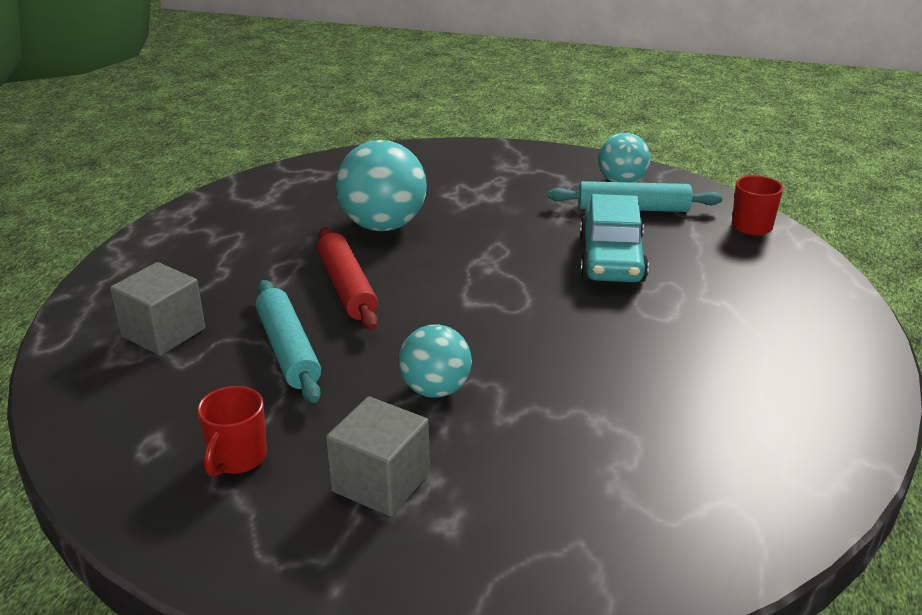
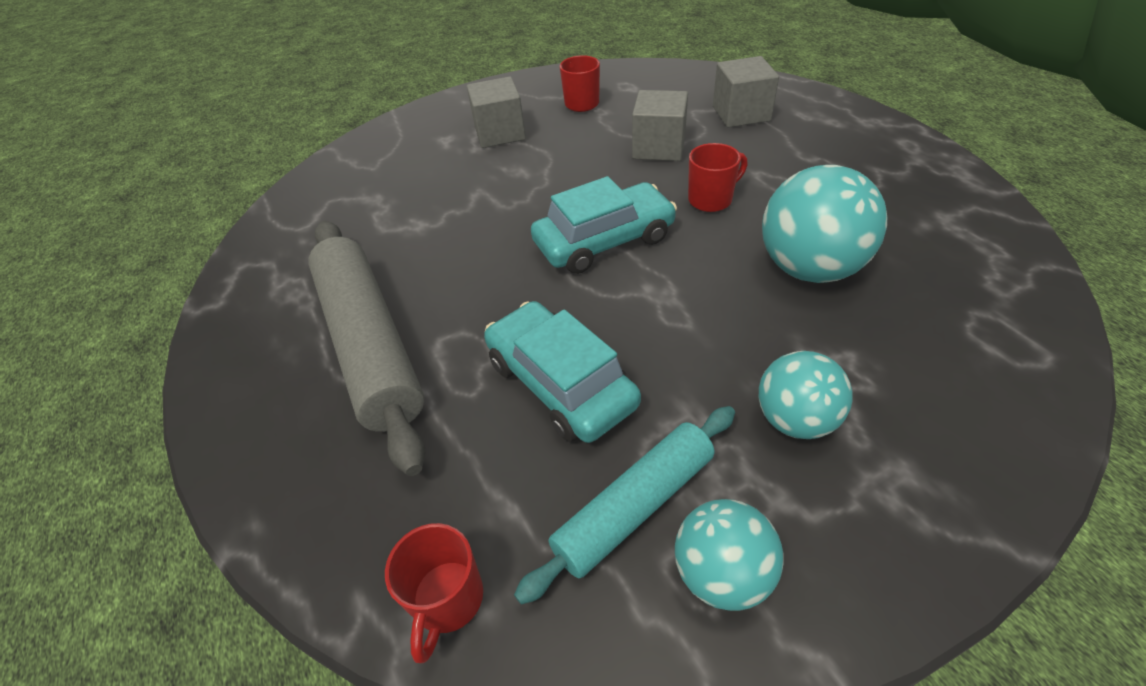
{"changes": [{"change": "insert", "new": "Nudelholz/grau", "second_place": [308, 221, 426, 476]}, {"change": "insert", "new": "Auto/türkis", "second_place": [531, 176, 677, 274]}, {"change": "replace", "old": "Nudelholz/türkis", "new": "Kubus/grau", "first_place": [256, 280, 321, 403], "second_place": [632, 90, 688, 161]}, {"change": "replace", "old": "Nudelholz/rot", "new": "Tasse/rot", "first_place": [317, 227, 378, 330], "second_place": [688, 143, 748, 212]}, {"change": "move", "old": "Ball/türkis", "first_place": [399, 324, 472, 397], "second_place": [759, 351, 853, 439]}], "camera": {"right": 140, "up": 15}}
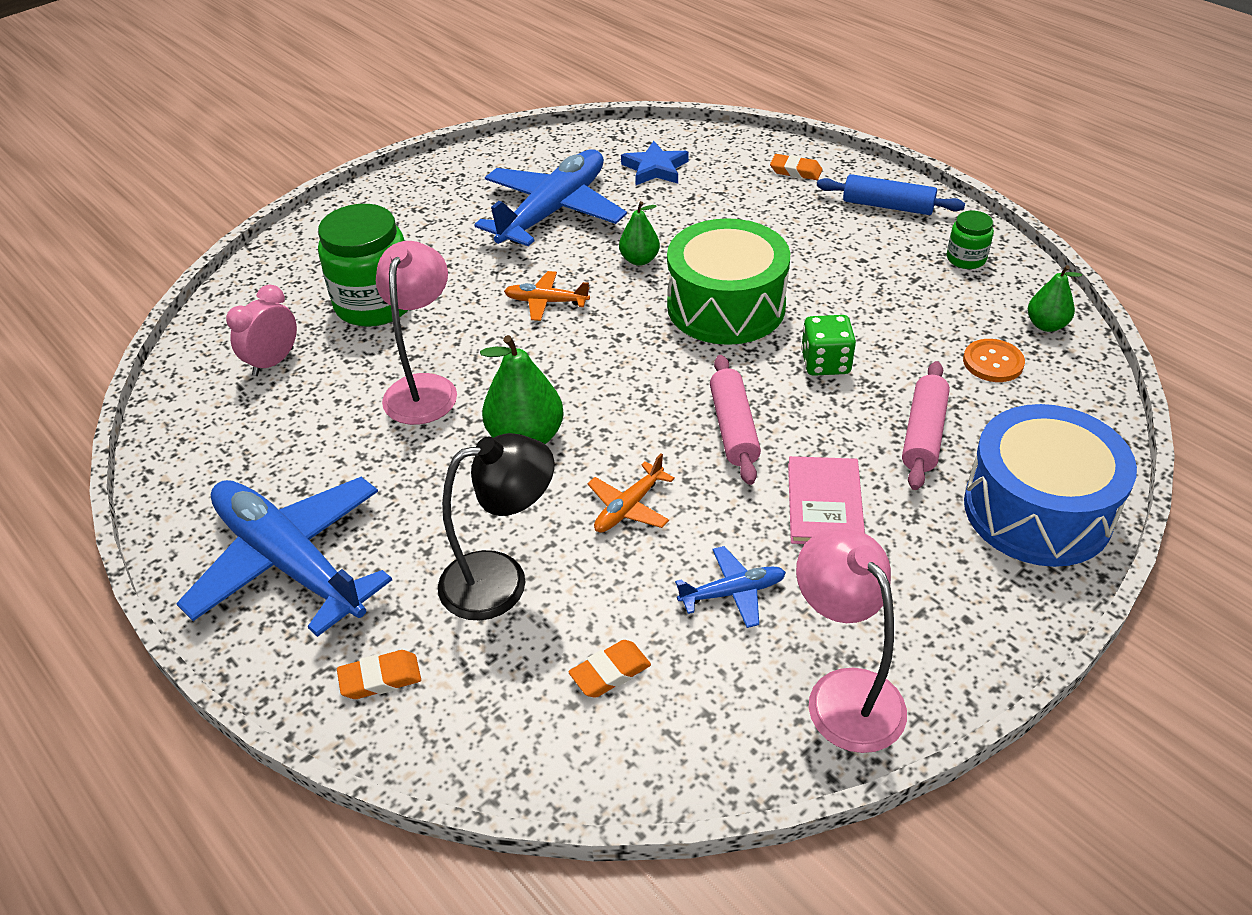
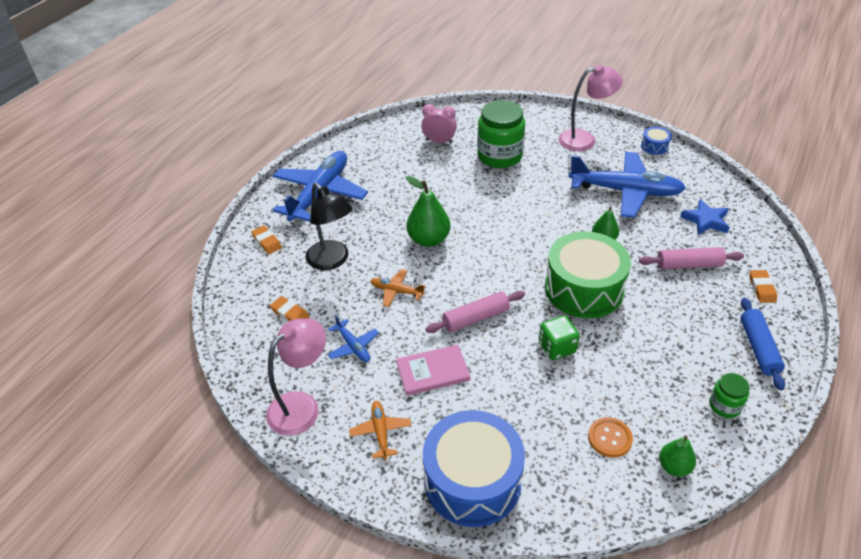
{"changes": [{"change": "move", "old": "Flugzeug/orange", "first_place": [504, 271, 590, 321], "second_place": [349, 401, 411, 460]}, {"change": "move", "old": "Lampe/rosa", "first_place": [376, 241, 457, 425], "second_place": [558, 64, 623, 151]}, {"change": "move", "old": "Nudelholz/rosa", "first_place": [902, 361, 950, 490], "second_place": [639, 247, 744, 270]}, {"change": "insert", "new": "Trommel/blau", "second_place": [641, 127, 672, 155]}], "camera": {"right": 70, "up": 0}}
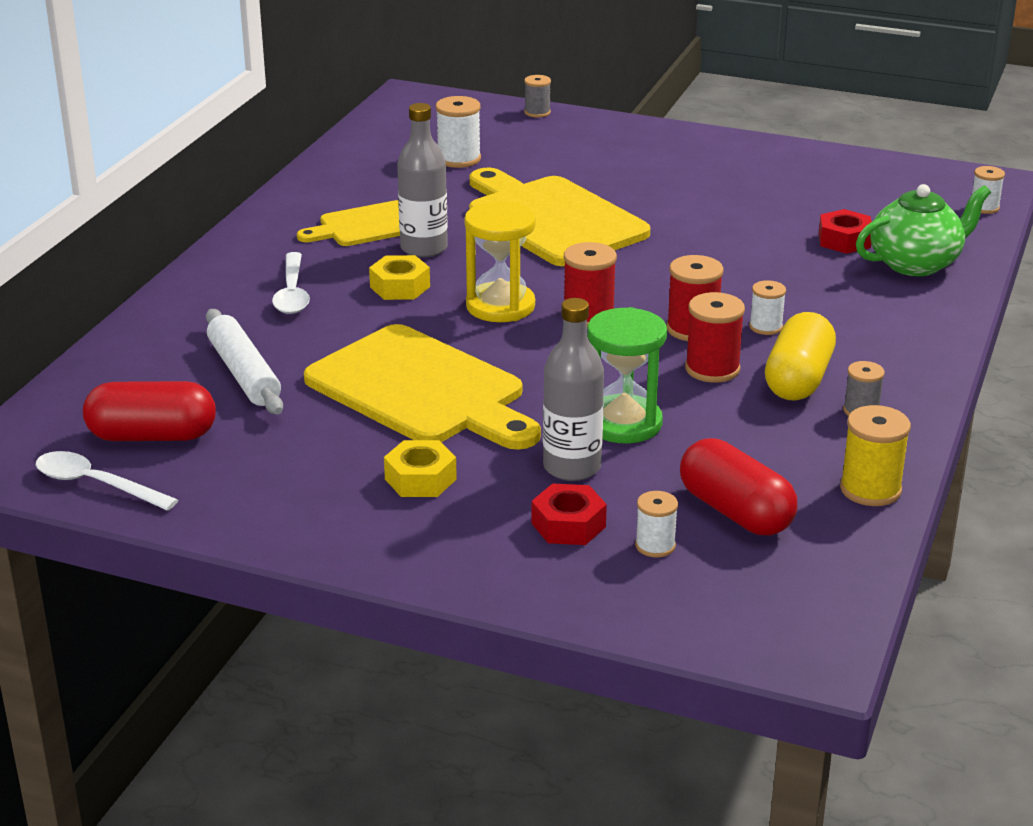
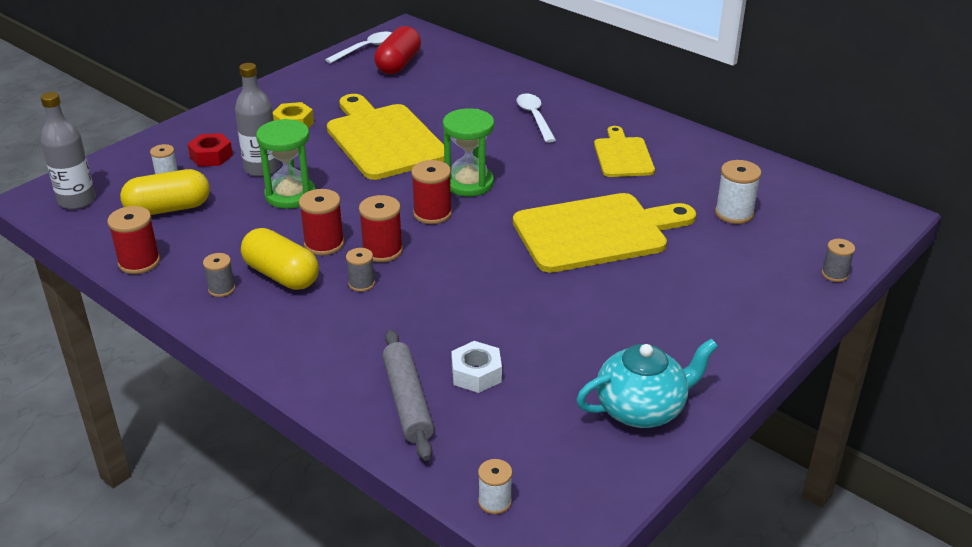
{"changes": [{"change": "move", "old": "Flasche/grau", "first_place": [397, 103, 448, 258], "second_place": [41, 92, 96, 210]}, {"change": "recolor", "old": "Garnrolle/gelb", "new": "Garnrolle/rot", "first_place": [840, 405, 911, 506], "second_place": [107, 206, 160, 274]}, {"change": "recolor", "old": "Kapsel/rot", "new": "Kapsel/gelb", "first_place": [680, 438, 797, 535], "second_place": [120, 169, 210, 215]}, {"change": "rotate", "old": "Schneidebrett/gelb", "first_place": [304, 324, 541, 450], "second_place": [327, 94, 444, 180], "degrees": 90}, {"change": "recolor", "old": "Garnrolle/weiß", "new": "Garnrolle/grau", "first_place": [749, 280, 786, 335], "second_place": [346, 248, 375, 292]}, {"change": "replace", "old": "Teekanne/grün", "new": "Nudelholz/grau", "first_place": [856, 184, 991, 276], "second_place": [382, 329, 434, 461]}, {"change": "recolor", "old": "Sanduhr/gelb", "new": "Sanduhr/grün", "first_place": [465, 201, 536, 322], "second_place": [443, 109, 494, 196]}, {"change": "recolor", "old": "Sechskantmutter/rot", "new": "Sechskantmutter/weiß", "first_place": [819, 209, 872, 254], "second_place": [451, 341, 502, 393]}, {"change": "rotate", "old": "Löffel/weiß", "first_place": [272, 252, 310, 314], "second_place": [516, 94, 556, 143], "degrees": 60}, {"change": "insert", "new": "Teekanne/türkis", "second_place": [577, 338, 718, 428]}, {"change": "delete", "old": "Nudelholz/weiß", "first_place": [206, 309, 283, 414]}, {"change": "delete", "old": "Sechskantmutter/gelb", "first_place": [369, 255, 430, 300]}], "camera": {"right": 110, "up": 5}}
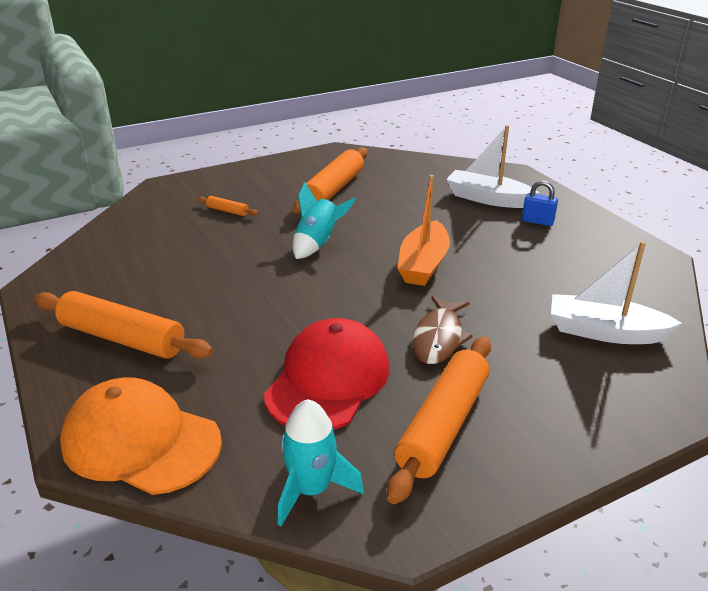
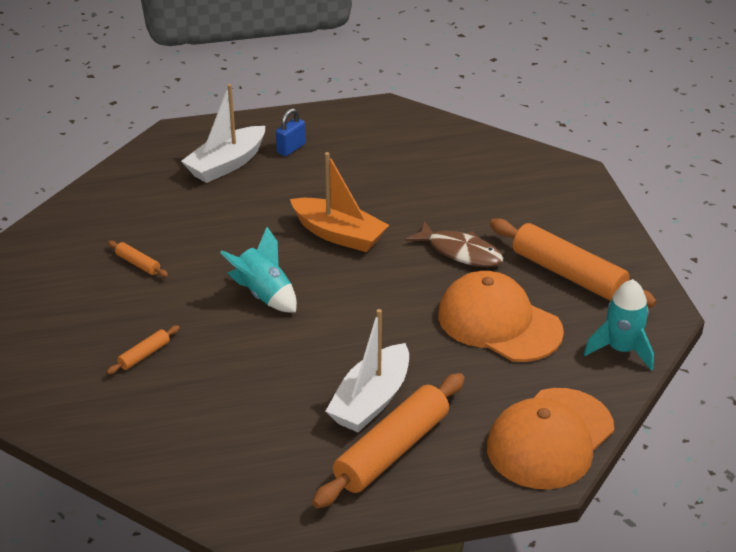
{"changes": [{"change": "resize", "old": "Nudelholz/orange", "first_place": [293, 147, 368, 213], "second_place": [108, 240, 168, 277], "factor": 0.44}, {"change": "move", "old": "Boot/weiß", "first_place": [551, 241, 682, 344], "second_place": [326, 309, 409, 432]}, {"change": "recolor", "old": "Kappe/rot", "new": "Kappe/orange", "first_place": [264, 318, 390, 430], "second_place": [438, 271, 564, 362]}], "camera": {"right": -75, "up": 5}}
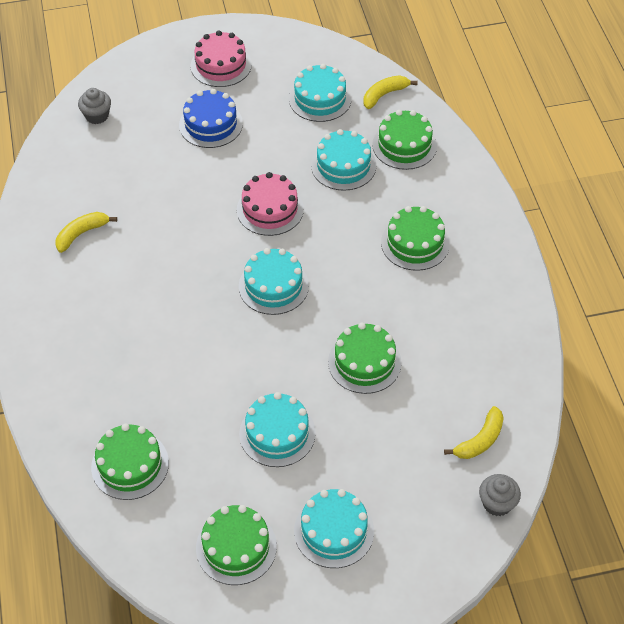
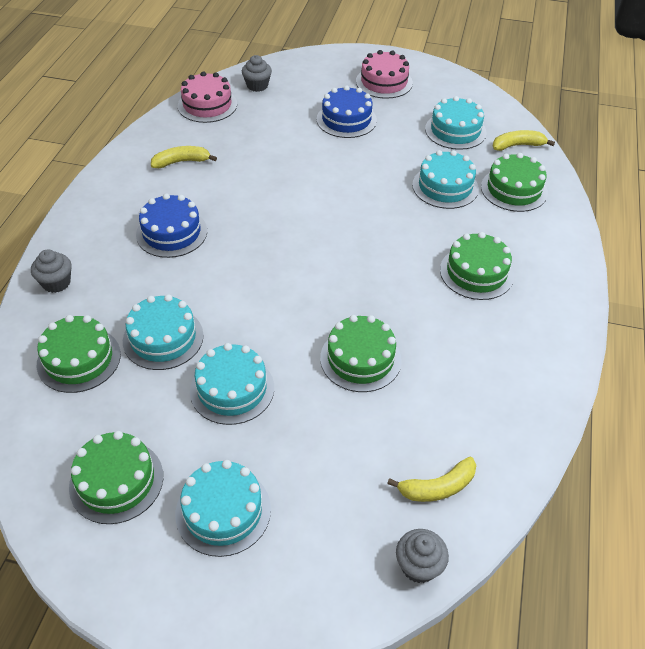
{"changes": [{"change": "insert", "new": "Muffin/grau", "second_place": [31, 250, 72, 293]}, {"change": "move", "old": "Kuchen/türkis", "first_place": [239, 248, 309, 315], "second_place": [123, 294, 204, 370]}, {"change": "insert", "new": "Kuchen/blau", "second_place": [136, 193, 207, 258]}, {"change": "move", "old": "Kuchen/rosa", "first_place": [237, 172, 304, 236], "second_place": [178, 71, 237, 123]}], "camera": {"right": 25, "up": -5}}
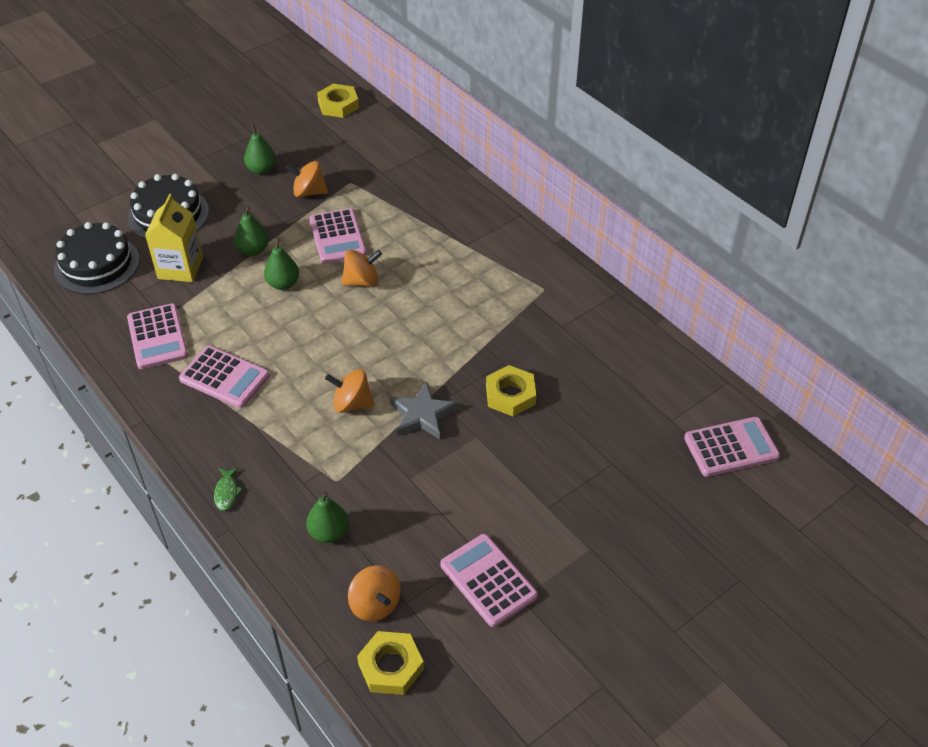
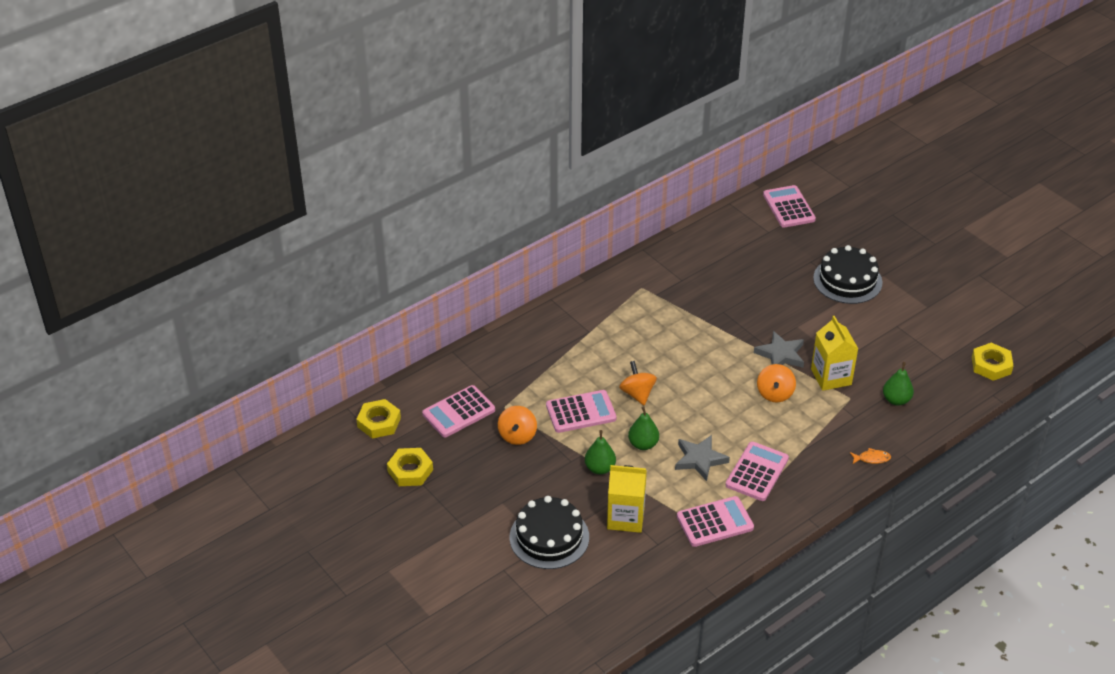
{"changes": [{"change": "move", "old": "Sechskantmutter/gelb", "first_place": [486, 365, 536, 416], "second_place": [387, 448, 433, 486]}, {"change": "move", "old": "Taschenrechner/rosa", "first_place": [440, 534, 538, 627], "second_place": [422, 385, 495, 437]}, {"change": "insert", "new": "Stern/grau", "second_place": [675, 435, 730, 481]}, {"change": "insert", "new": "Getränkekarton/gelb", "second_place": [811, 316, 858, 391]}, {"change": "move", "old": "Kuchen/schwarz", "first_place": [54, 222, 140, 294], "second_place": [813, 245, 882, 304]}, {"change": "recolor", "old": "Fisch/grün", "new": "Fisch/orange", "first_place": [214, 468, 243, 511], "second_place": [850, 448, 891, 464]}, {"change": "delete", "old": "Birne/grün", "first_place": [244, 125, 276, 174]}, {"change": "delete", "old": "Kreisel/orange", "first_place": [348, 565, 401, 621]}], "camera": {"right": -90, "up": -5}}
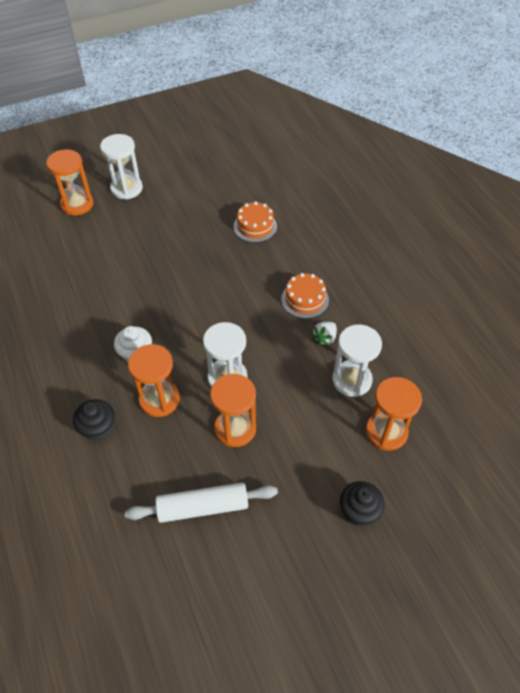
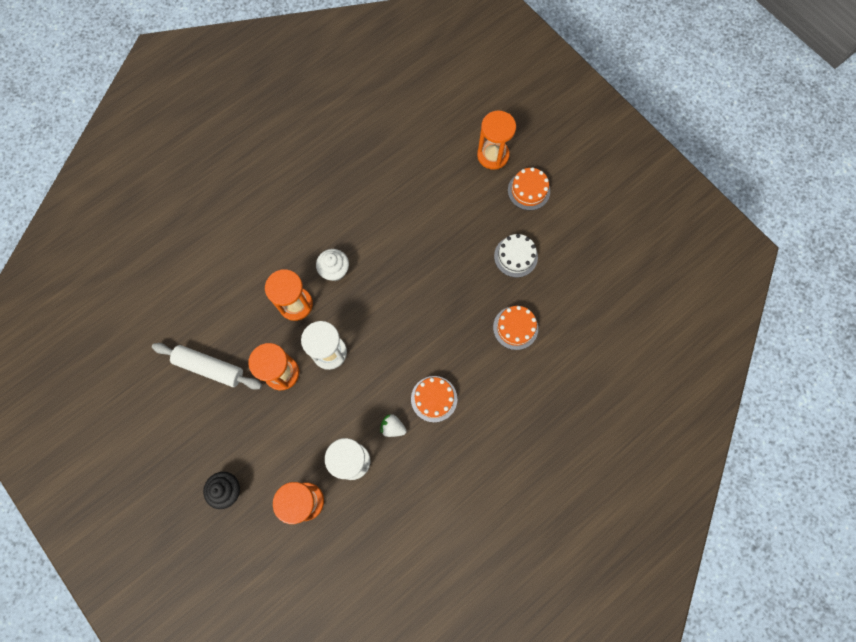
{"changes": [{"change": "rotate", "old": "Nudelholz/weiß", "first_place": [125, 482, 278, 523], "second_place": [152, 343, 262, 390], "degrees": -45}, {"change": "insert", "new": "Kuchen/weiß", "second_place": [494, 234, 538, 277]}, {"change": "replace", "old": "Sanduhr/weiß", "new": "Kuchen/orange", "first_place": [100, 134, 143, 200], "second_place": [508, 167, 550, 210]}, {"change": "delete", "old": "Muffin/schwarz", "first_place": [73, 399, 115, 441]}], "camera": {"right": 75, "up": 20}}
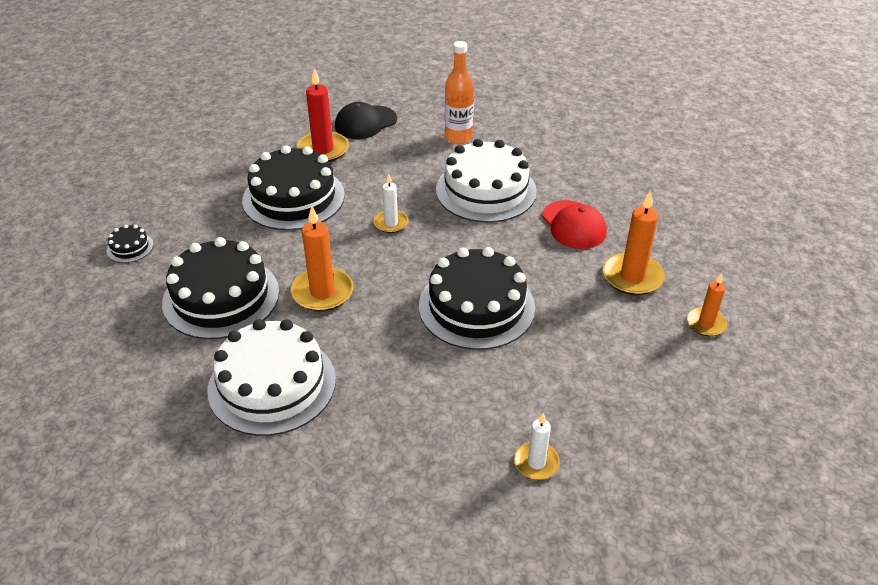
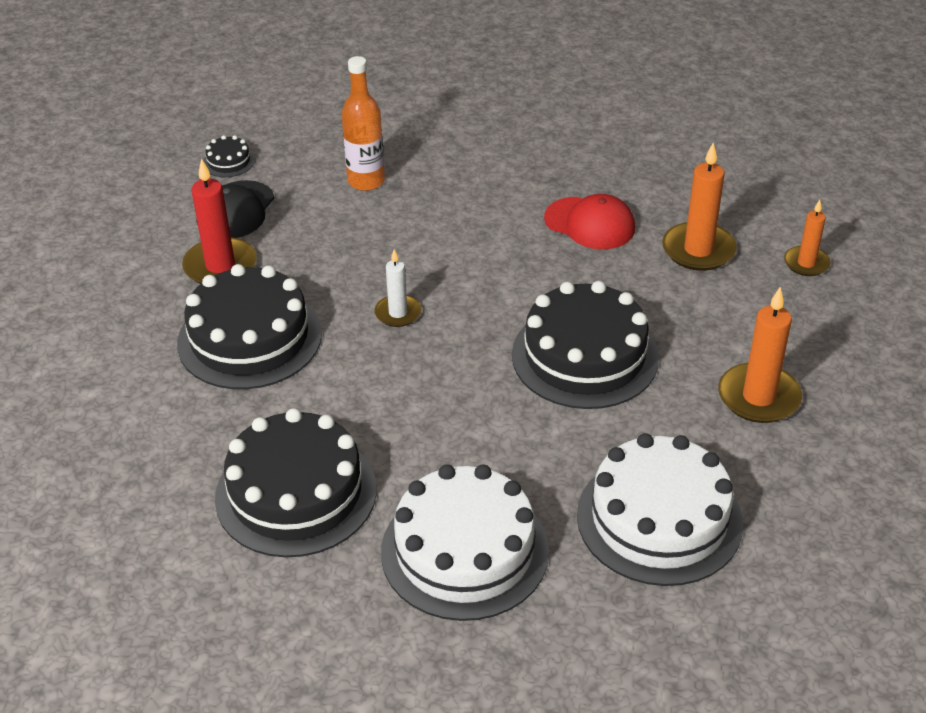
{"changes": [{"change": "move", "old": "Kuchen/schwarz", "first_place": [107, 224, 153, 263], "second_place": [203, 135, 255, 177]}, {"change": "move", "old": "Kuchen/weiß", "first_place": [436, 139, 537, 223], "second_place": [577, 433, 743, 586]}, {"change": "move", "old": "Kerze/orange", "first_place": [291, 206, 353, 312], "second_place": [718, 287, 802, 423]}, {"change": "delete", "old": "Kerze/weiß", "first_place": [514, 413, 560, 480]}], "camera": {"right": -35, "up": 0}}
